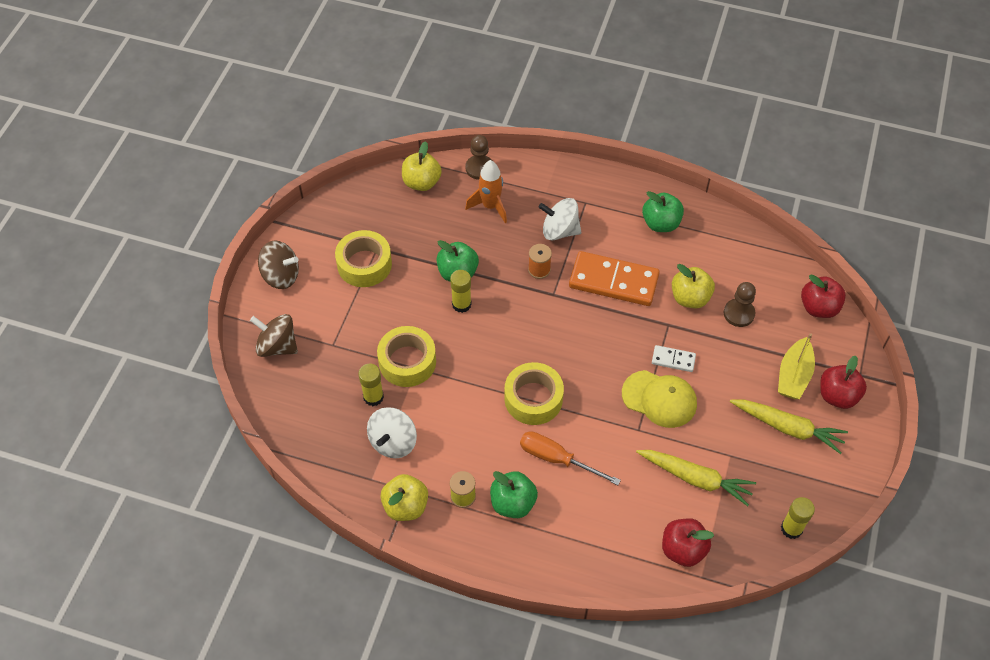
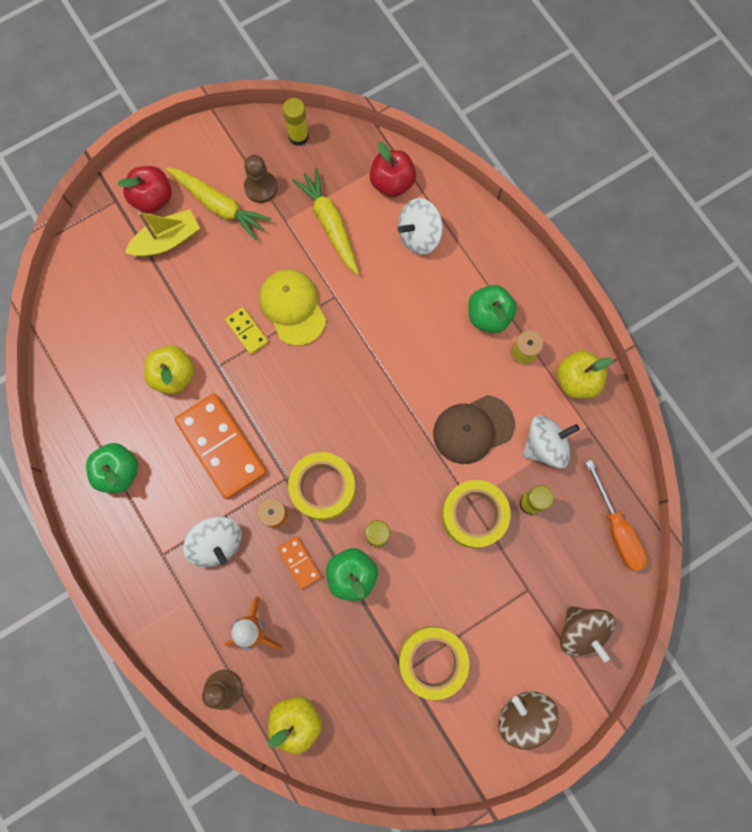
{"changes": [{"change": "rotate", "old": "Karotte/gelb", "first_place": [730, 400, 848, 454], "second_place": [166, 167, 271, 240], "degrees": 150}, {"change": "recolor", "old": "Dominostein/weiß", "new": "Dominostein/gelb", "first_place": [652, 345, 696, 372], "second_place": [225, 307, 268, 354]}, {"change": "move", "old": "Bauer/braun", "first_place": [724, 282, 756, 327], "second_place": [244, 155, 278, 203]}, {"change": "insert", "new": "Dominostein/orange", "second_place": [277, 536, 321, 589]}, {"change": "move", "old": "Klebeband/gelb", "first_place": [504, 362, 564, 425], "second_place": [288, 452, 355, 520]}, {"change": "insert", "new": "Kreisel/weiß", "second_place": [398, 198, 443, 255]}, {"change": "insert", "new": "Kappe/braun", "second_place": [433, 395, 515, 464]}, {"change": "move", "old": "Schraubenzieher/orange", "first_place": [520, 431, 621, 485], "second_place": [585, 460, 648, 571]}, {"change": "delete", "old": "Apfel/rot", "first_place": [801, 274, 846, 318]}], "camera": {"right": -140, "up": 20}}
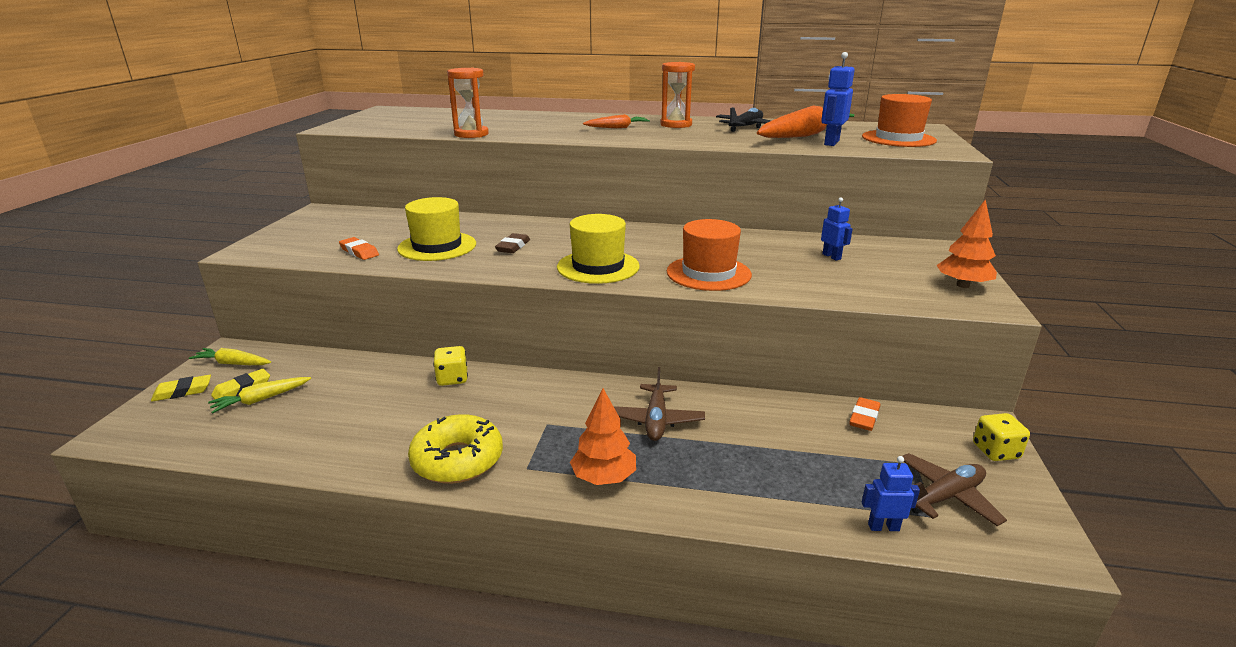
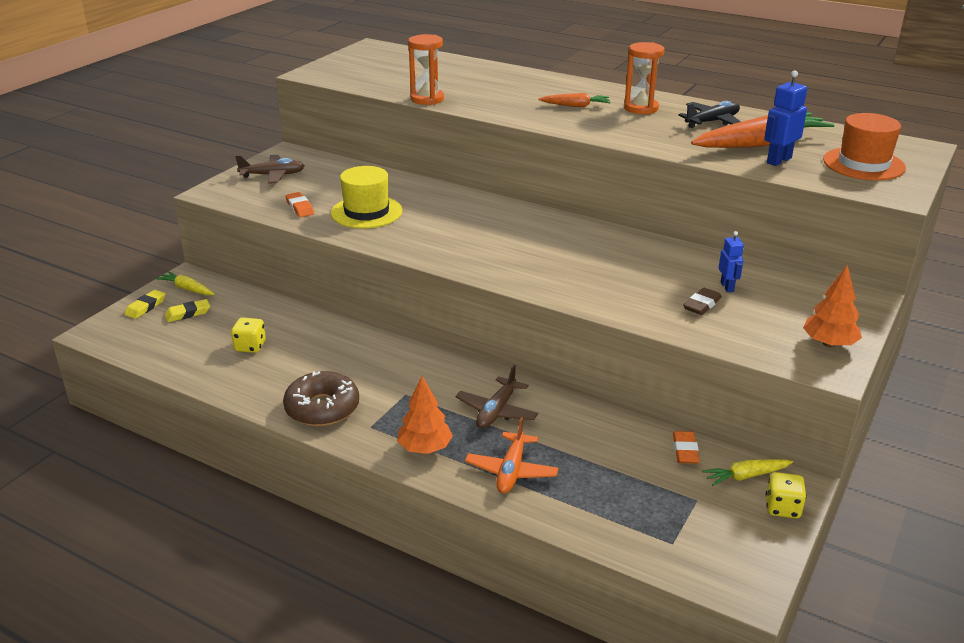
{"changes": [{"change": "rotate", "old": "Radiergummi/gelb", "first_place": [151, 375, 211, 402], "second_place": [125, 290, 165, 319], "degrees": -60}, {"change": "move", "old": "Spielwürfel/gelb", "first_place": [433, 346, 468, 386], "second_place": [231, 318, 266, 353]}, {"change": "move", "old": "Flugzeug/braun", "first_place": [902, 453, 1007, 526], "second_place": [235, 155, 305, 184]}, {"change": "recolor", "old": "Donut/gelb", "new": "Donut/braun", "first_place": [408, 414, 503, 484], "second_place": [283, 371, 359, 426]}, {"change": "insert", "new": "Flugzeug/orange", "second_place": [465, 417, 559, 494]}, {"change": "rotate", "old": "Radiergummi/orange", "first_place": [850, 397, 880, 431], "second_place": [673, 431, 700, 464], "degrees": -45}, {"change": "move", "old": "Radiergummi/braun", "first_place": [495, 233, 530, 253], "second_place": [683, 288, 722, 315]}, {"change": "move", "old": "Karotte/gelb", "first_place": [208, 377, 311, 414], "second_place": [702, 459, 793, 486]}, {"change": "delete", "old": "Hut/gelb", "first_place": [557, 214, 640, 284]}, {"change": "delete", "old": "Hut/orange", "first_place": [667, 219, 752, 291]}, {"change": "delete", "old": "Roboter/blau", "first_place": [862, 456, 920, 531]}], "camera": {"right": 20, "up": 5}}
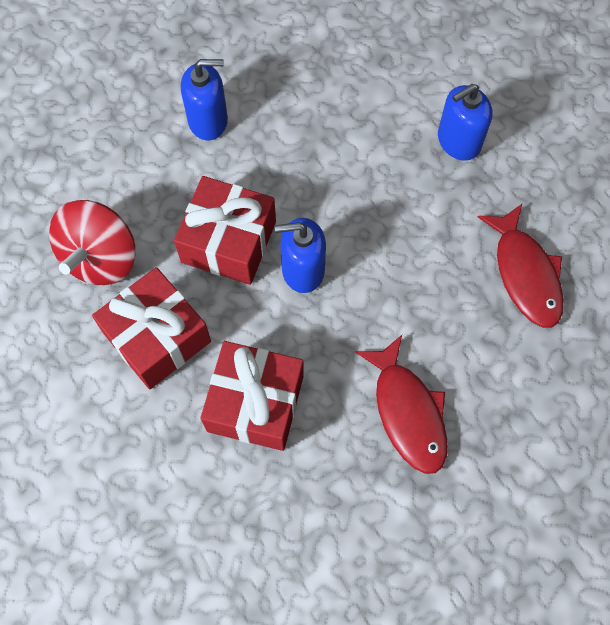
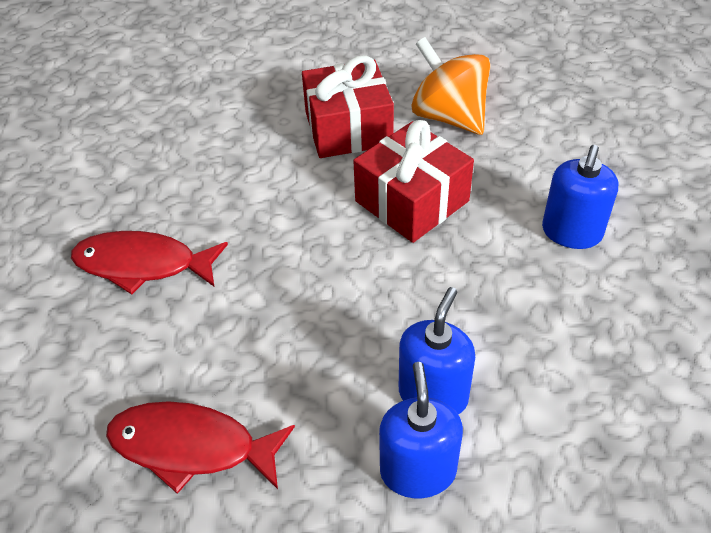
{"changes": [{"change": "move", "old": "Seifenspender/blau", "first_place": [275, 218, 326, 293], "second_place": [399, 287, 475, 415]}, {"change": "recolor", "old": "Kreisel/rot", "new": "Kreisel/orange", "first_place": [49, 200, 136, 285], "second_place": [411, 37, 491, 135]}, {"change": "delete", "old": "Geschenk/rot", "first_place": [201, 341, 304, 451]}], "camera": {"right": 120, "up": -20}}
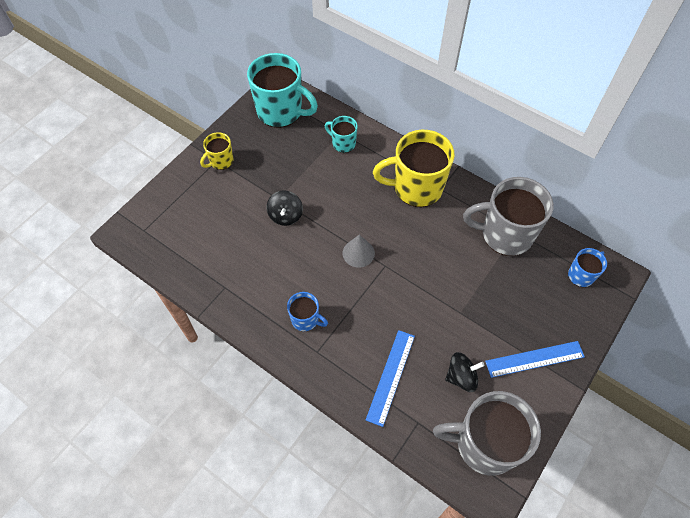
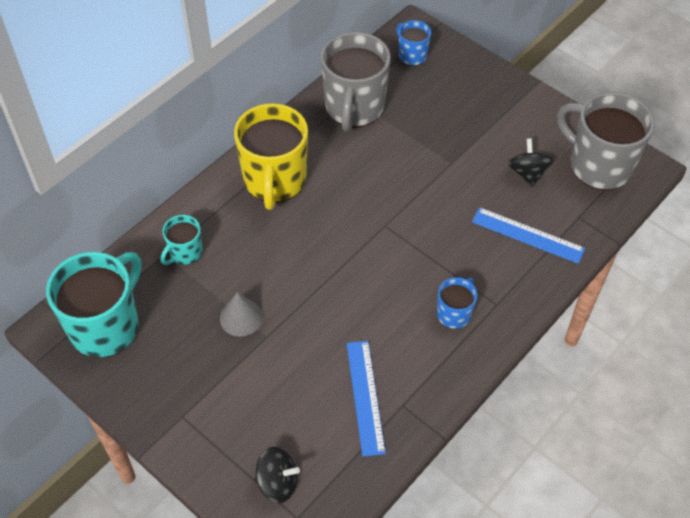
{"changes": [{"change": "move", "old": "Kegel/grau", "first_place": [343, 234, 375, 268], "second_place": [220, 292, 263, 337]}, {"change": "move", "old": "Kreisel/schwarz", "first_place": [266, 190, 303, 226], "second_place": [255, 447, 300, 503]}, {"change": "move", "old": "Lineal/blau", "first_place": [485, 341, 585, 378], "second_place": [347, 341, 386, 457]}, {"change": "rotate", "old": "Tasse/grau", "first_place": [433, 391, 541, 476], "second_place": [557, 92, 655, 190], "degrees": 120}, {"change": "delete", "old": "Tasse/gelb", "first_place": [200, 132, 234, 170]}], "camera": {"right": -85, "up": -5}}
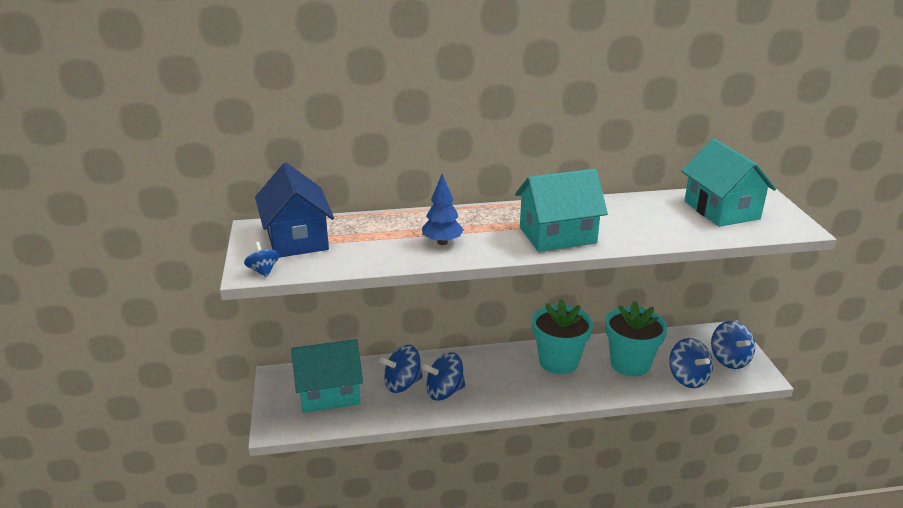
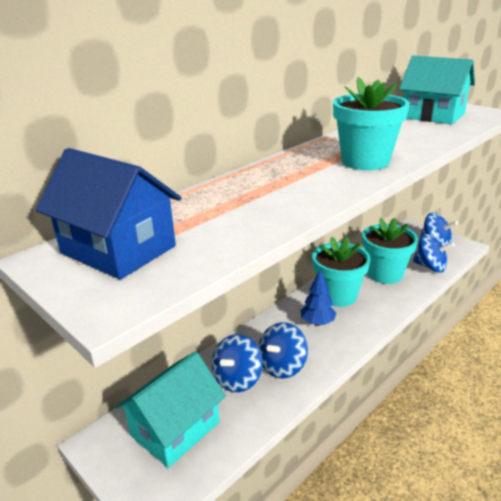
{"changes": [{"change": "move", "old": "Baum/blau", "first_place": [422, 174, 464, 245], "second_place": [300, 269, 336, 326]}, {"change": "replace", "old": "Haus/türkis", "new": "Blumentopf/türkis", "first_place": [515, 169, 608, 252], "second_place": [333, 77, 410, 170]}, {"change": "delete", "old": "Kreisel/blau", "first_place": [244, 242, 279, 277]}], "camera": {"right": -35, "up": 0}}
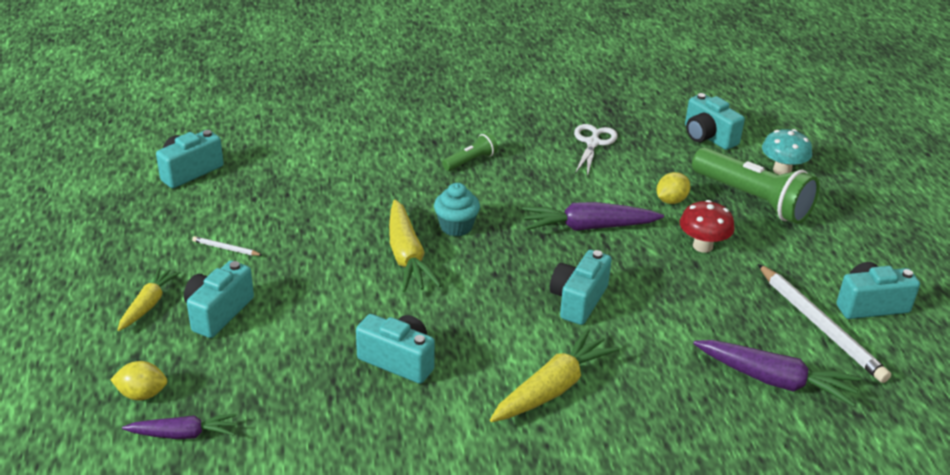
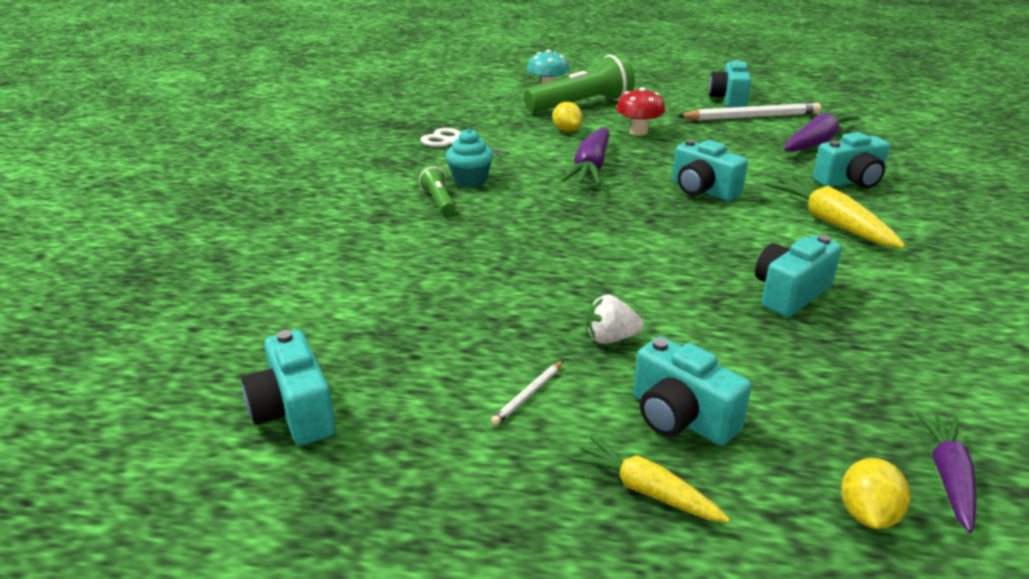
{"changes": [{"change": "move", "old": "Muffin/türkis", "first_place": [434, 183, 480, 237], "second_place": [446, 129, 493, 187]}, {"change": "insert", "new": "Erdbeere/weiß", "second_place": [587, 294, 644, 344]}, {"change": "move", "old": "Kamera/türkis", "first_place": [685, 93, 745, 150], "second_place": [813, 132, 890, 188]}, {"change": "delete", "old": "Karotte/gelb", "first_place": [389, 200, 442, 292]}], "camera": {"right": -70, "up": -5}}
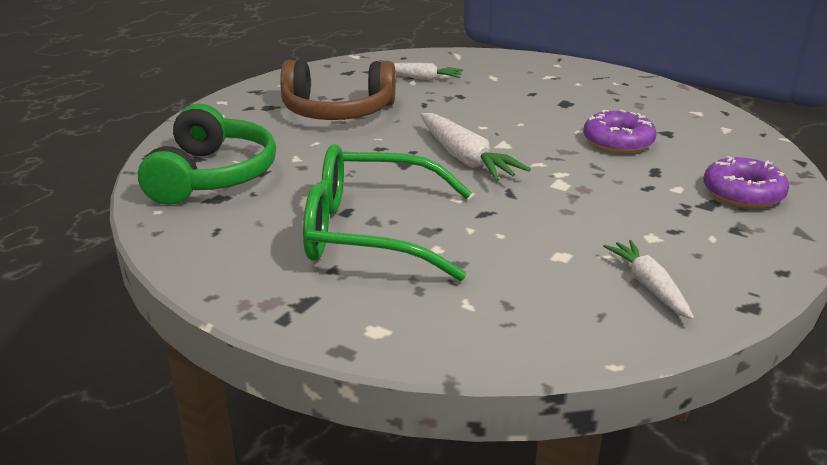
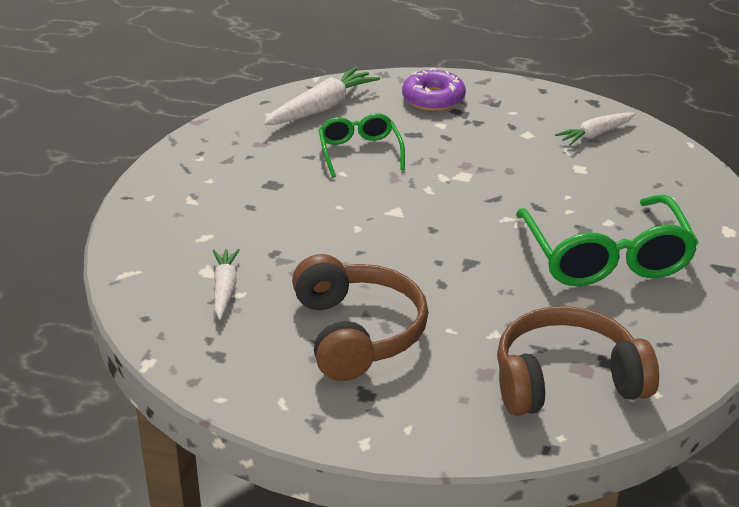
{"changes": [{"change": "move", "old": "Karotte/weiß", "first_place": [420, 113, 531, 181], "second_place": [263, 67, 380, 125]}, {"change": "replace", "old": "Donut/lila", "new": "Brille/grün", "first_place": [583, 110, 656, 153], "second_place": [319, 113, 405, 178]}, {"change": "recolor", "old": "Kopfhörer/grün", "new": "Kopfhörer/braun", "first_place": [138, 104, 276, 205], "second_place": [497, 306, 659, 416]}], "camera": {"right": -105, "up": 5}}
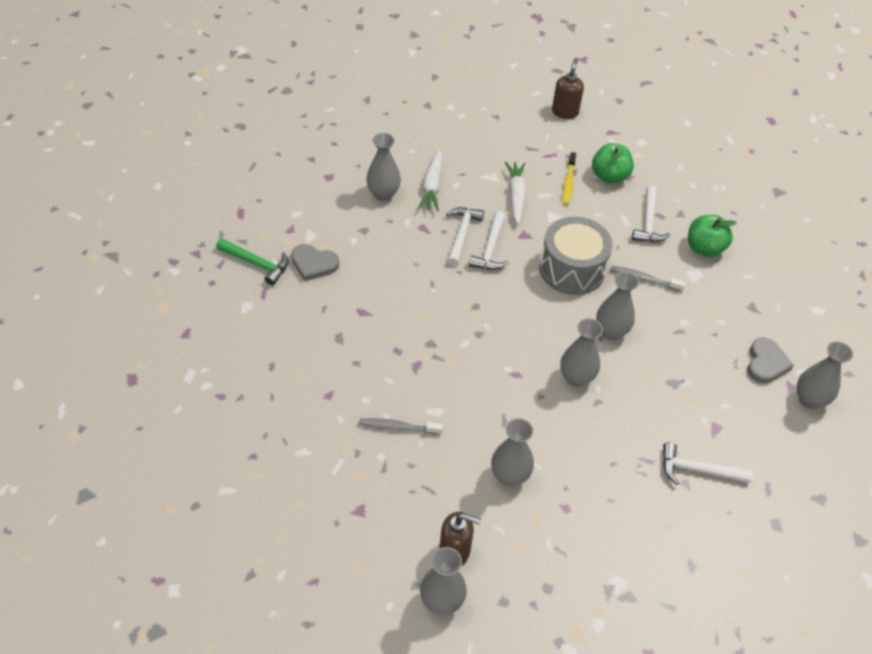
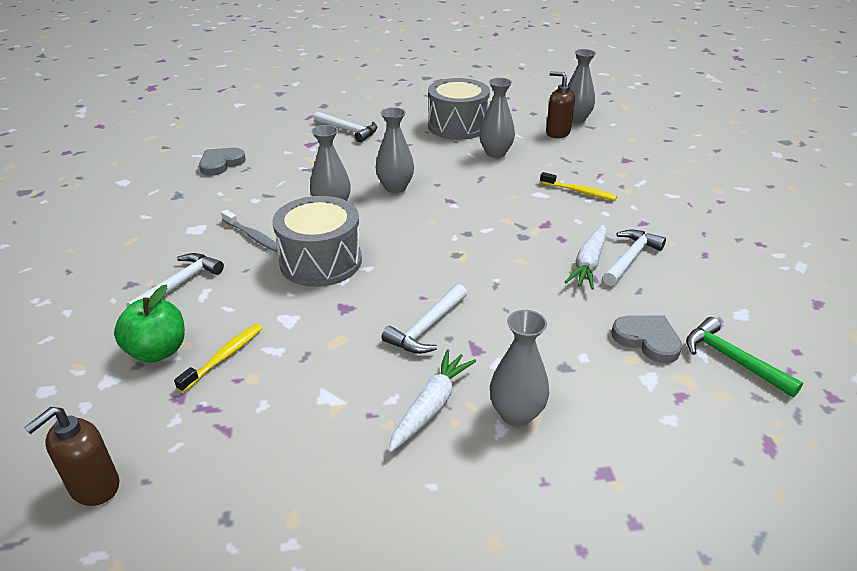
{"changes": [{"change": "insert", "new": "Trommel/grau", "second_place": [428, 78, 490, 140]}, {"change": "recolor", "old": "Zahnbürste/grau", "new": "Zahnbürste/gelb", "first_place": [359, 418, 443, 434], "second_place": [540, 172, 617, 201]}, {"change": "move", "old": "Karotte/weiß", "first_place": [505, 162, 526, 225], "second_place": [565, 224, 607, 290]}, {"change": "move", "old": "Hammer/weiß", "first_place": [469, 211, 509, 270], "second_place": [603, 230, 666, 286]}, {"change": "delete", "old": "Apfel/grün", "first_place": [688, 215, 737, 257]}, {"change": "delete", "old": "Vase/grau", "first_place": [797, 341, 853, 409]}], "camera": {"right": -155, "up": -15}}
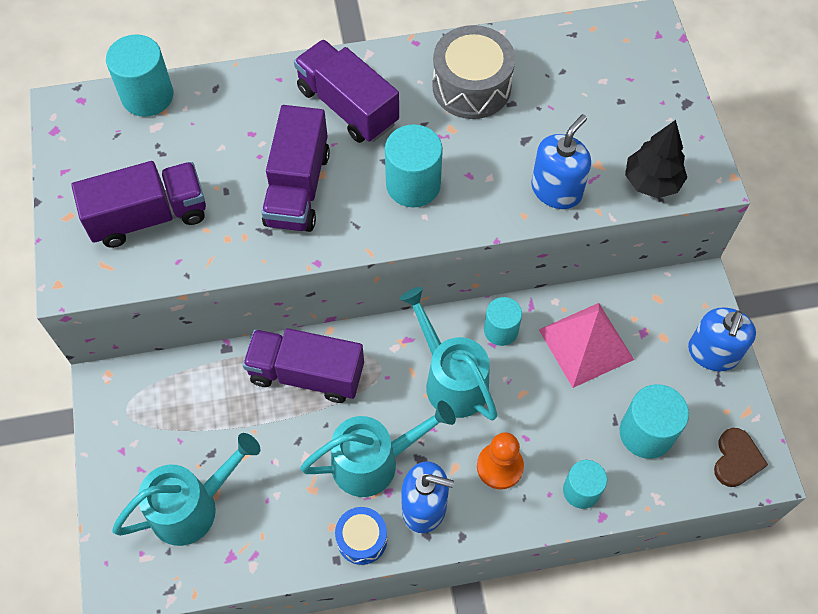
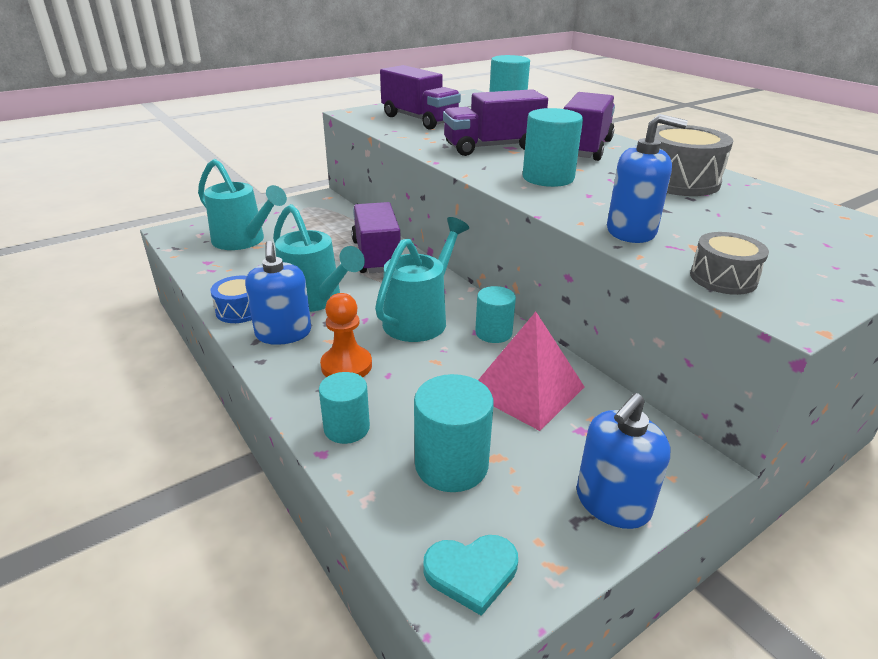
{"changes": [{"change": "recolor", "old": "Herz/braun", "new": "Herz/türkis", "first_place": [714, 428, 768, 487], "second_place": [423, 535, 518, 616]}, {"change": "rotate", "old": "Seifenspender/blau", "first_place": [688, 308, 756, 371], "second_place": [577, 393, 671, 529], "degrees": -45}, {"change": "replace", "old": "Baum/schwarz", "new": "Trommel/grau", "first_place": [625, 120, 687, 198], "second_place": [690, 232, 769, 295]}], "camera": {"right": 65, "up": -30}}
